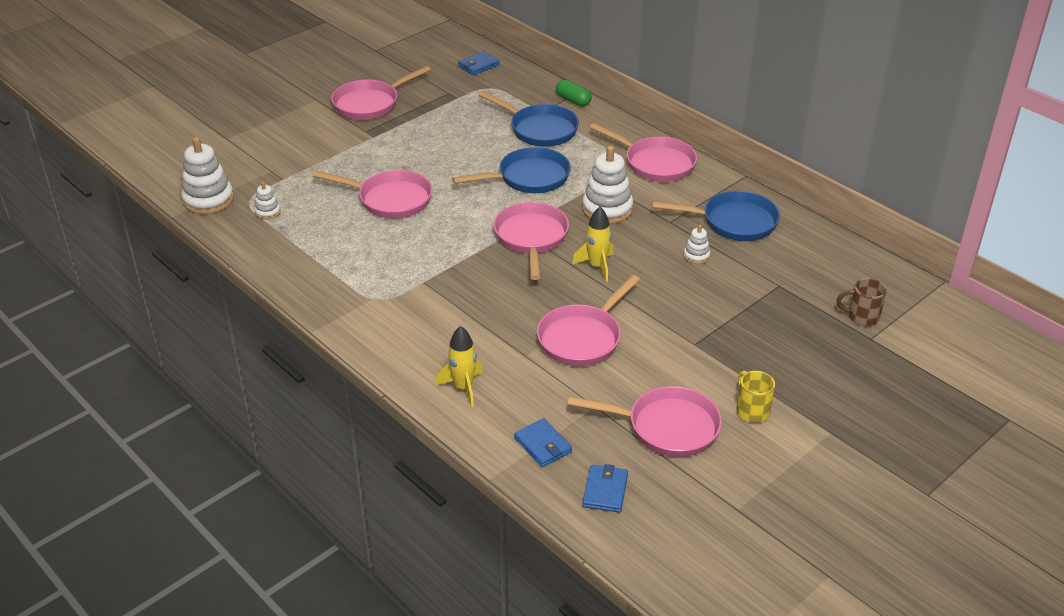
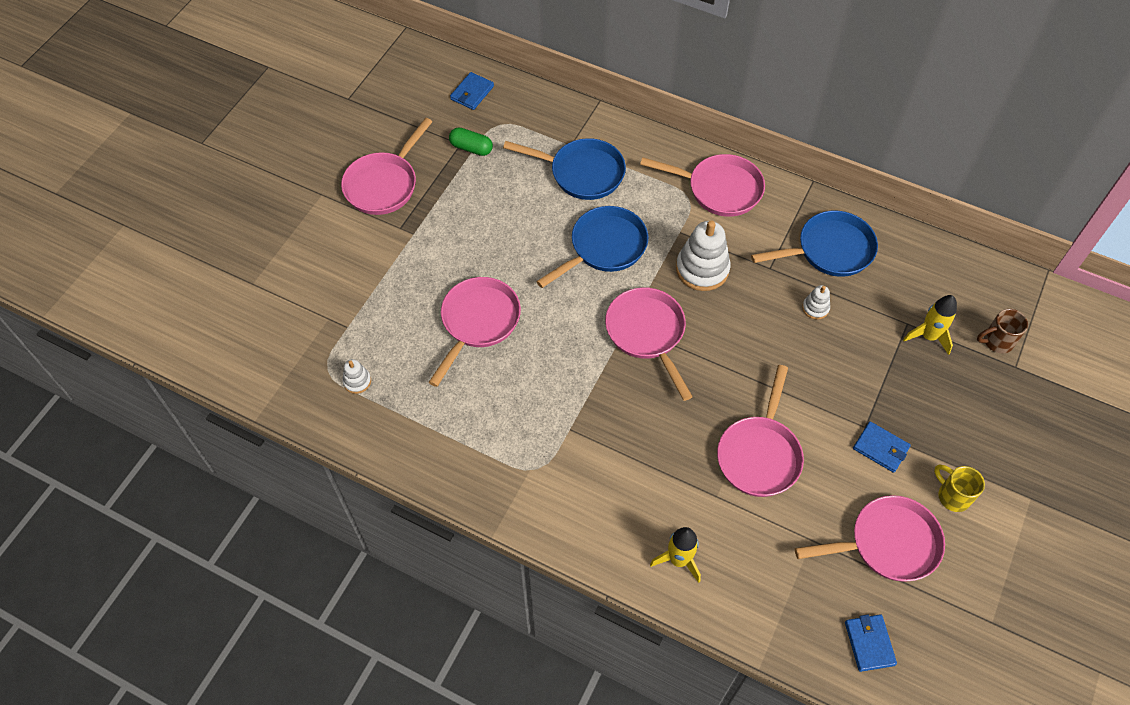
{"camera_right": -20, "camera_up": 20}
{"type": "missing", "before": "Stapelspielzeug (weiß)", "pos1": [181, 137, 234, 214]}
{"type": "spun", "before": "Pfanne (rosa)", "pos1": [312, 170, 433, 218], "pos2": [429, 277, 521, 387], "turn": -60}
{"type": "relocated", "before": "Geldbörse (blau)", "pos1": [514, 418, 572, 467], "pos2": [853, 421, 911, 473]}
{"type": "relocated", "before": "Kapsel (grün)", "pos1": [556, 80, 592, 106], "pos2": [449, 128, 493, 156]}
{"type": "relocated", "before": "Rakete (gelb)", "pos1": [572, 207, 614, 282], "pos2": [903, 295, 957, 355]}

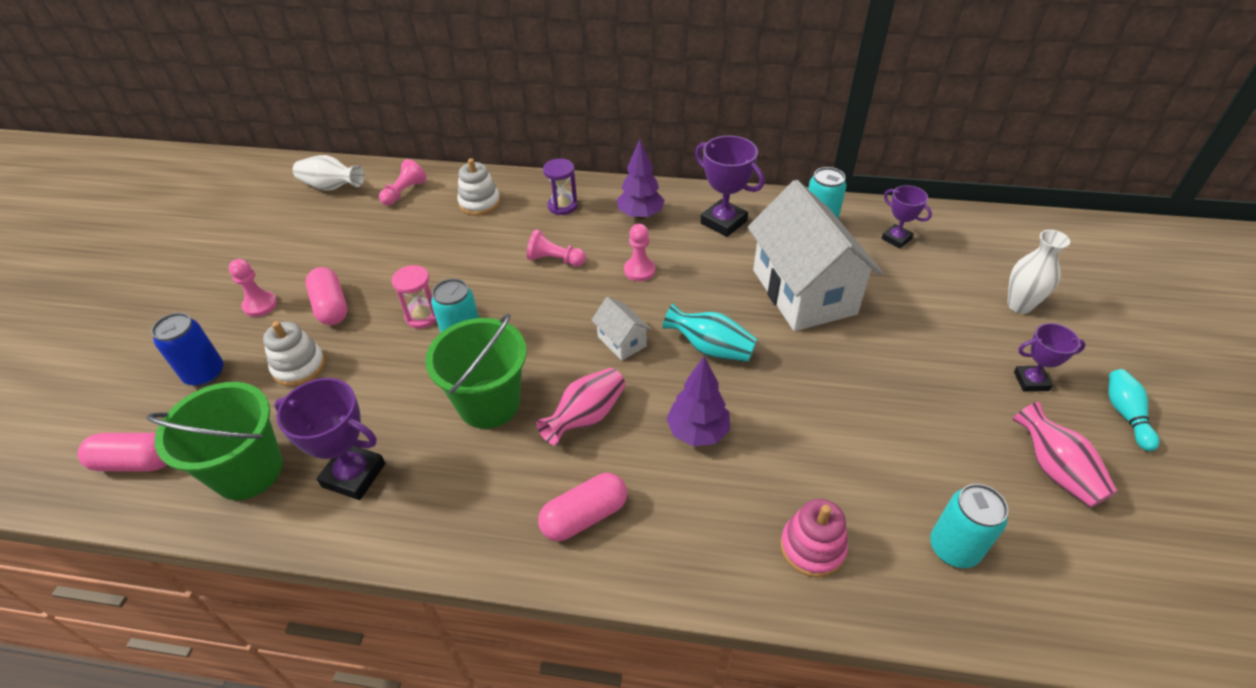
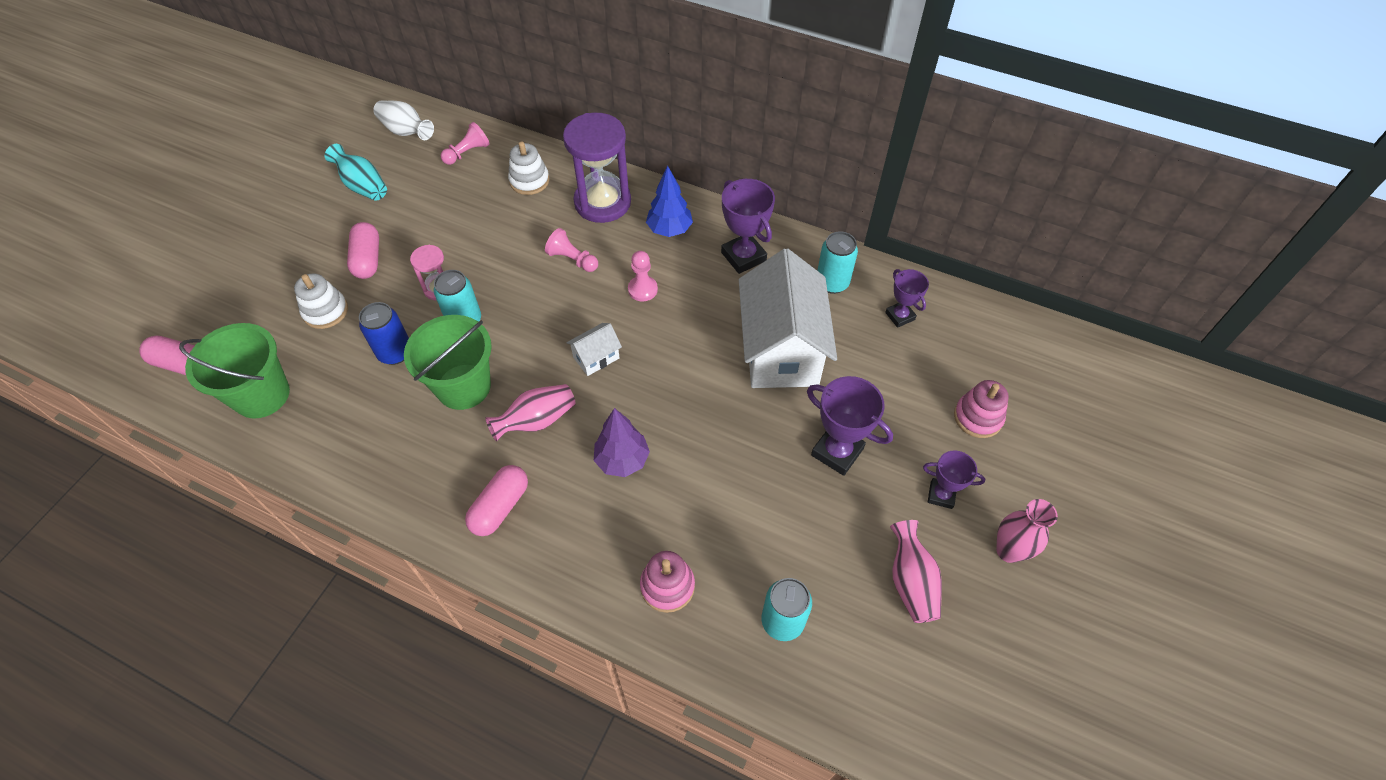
{"camera_right": 15, "camera_up": 10}
{"type": "relocated", "before": "Dose (blau)", "pos1": [151, 313, 223, 387], "pos2": [359, 302, 409, 365]}
{"type": "missing", "before": "Bauer (rosa)", "pos1": [229, 259, 277, 317]}
{"type": "relocated", "before": "Pokal (lila)", "pos1": [274, 378, 385, 500], "pos2": [807, 376, 893, 476]}
{"type": "spun", "before": "Kapsel (rosa)", "pos1": [538, 473, 627, 541], "pos2": [465, 465, 528, 536], "turn": -45}
{"type": "size", "before": "Sanduhr (lila)", "pos1": [543, 159, 578, 215], "pos2": [563, 113, 631, 223], "scale": 1.97}
{"type": "spun", "before": "Haus (weiß)", "pos1": [592, 297, 651, 361], "pos2": [566, 323, 622, 376], "turn": 75}
{"type": "colour", "before": "Baum (lila)", "after": "Baum (blau)", "pos1": [617, 139, 665, 219], "pos2": [646, 165, 693, 237]}
{"type": "relocated", "before": "Vase (türkis)", "pos1": [663, 304, 758, 362], "pos2": [324, 144, 387, 201]}
{"type": "exchanged", "before": "Vase (weiß)", "after": "Stapelspielzeug (rosa)", "pos1": [1007, 230, 1070, 314], "pos2": [954, 380, 1009, 438]}
{"type": "exchanged", "before": "Bowlingkegel (türkis)", "after": "Vase (rosa)", "pos1": [1108, 369, 1160, 451], "pos2": [996, 499, 1058, 563]}

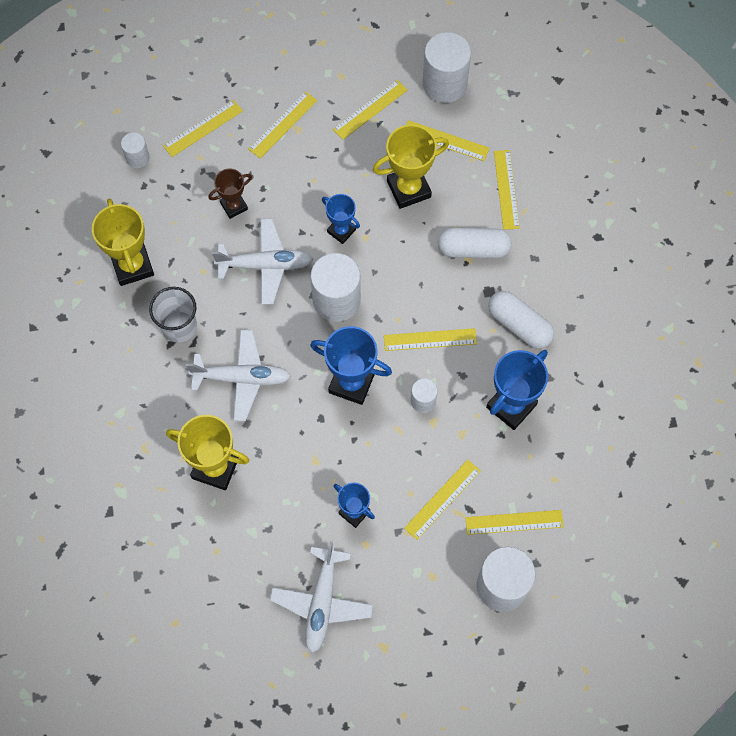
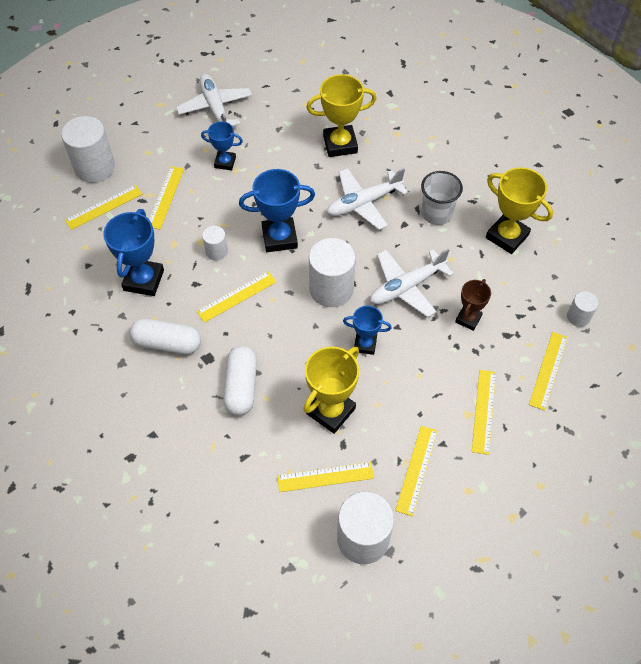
{"camera_right": 150, "camera_up": -10}
{"type": "spun", "before": "Kapsel (weiß)", "pos1": [438, 228, 512, 258], "pos2": [223, 346, 257, 416], "turn": -60}
{"type": "missing", "before": "Lineal (gelb)", "pos1": [494, 150, 520, 230]}

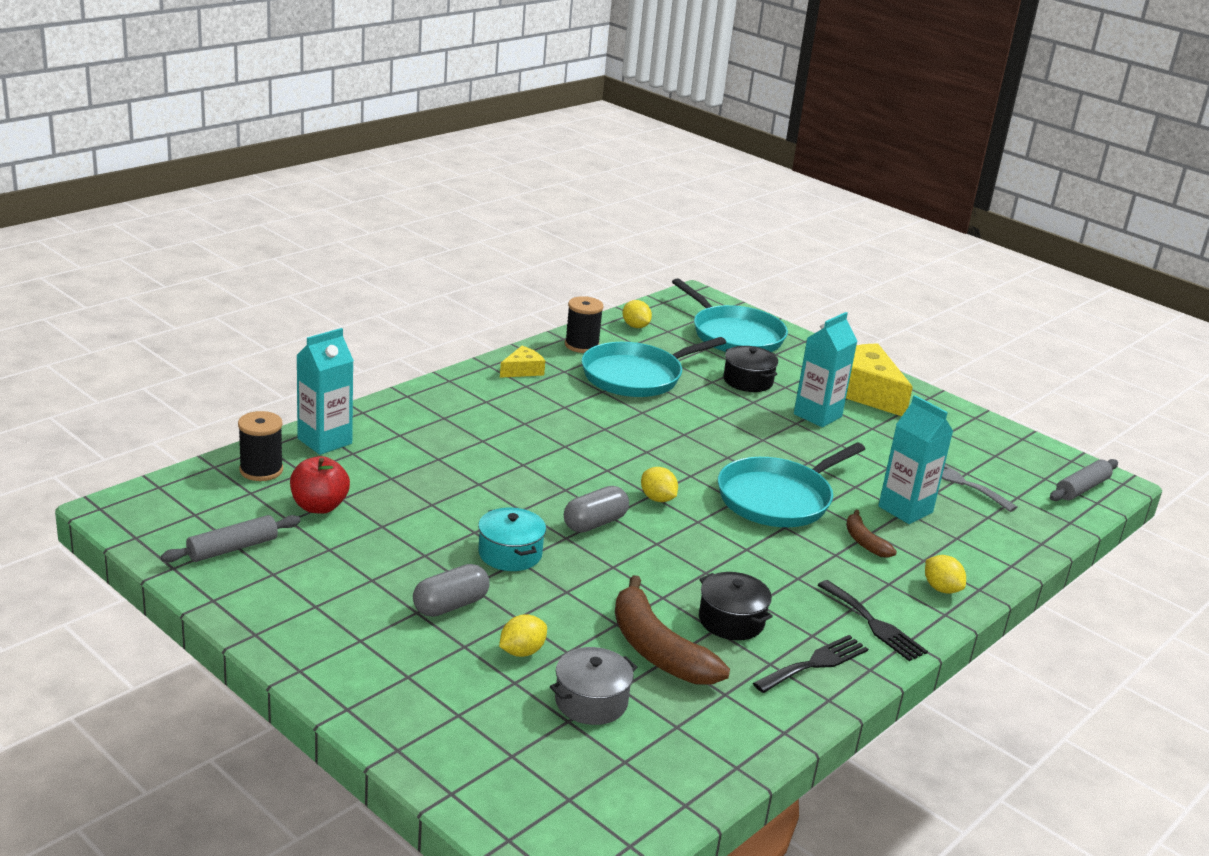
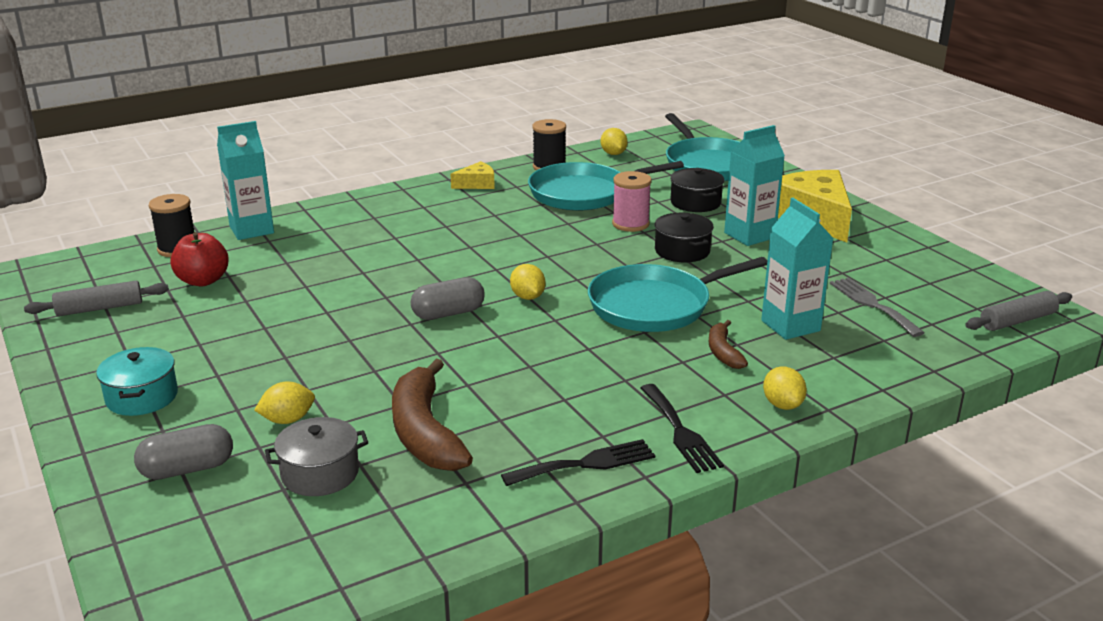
{"camera_right": 20, "camera_up": 0}
{"type": "relocated", "before": "Kapsel (grau)", "pos1": [413, 564, 490, 617], "pos2": [134, 424, 233, 480]}
{"type": "relocated", "before": "Kochtopf (türkis)", "pos1": [478, 508, 546, 571], "pos2": [96, 347, 178, 416]}
{"type": "relocated", "before": "Kochtopf (schwarz)", "pos1": [699, 572, 773, 640], "pos2": [655, 213, 714, 263]}
{"type": "appeared", "after": "Garnrolle (rosa)", "pos2": [612, 171, 652, 232]}

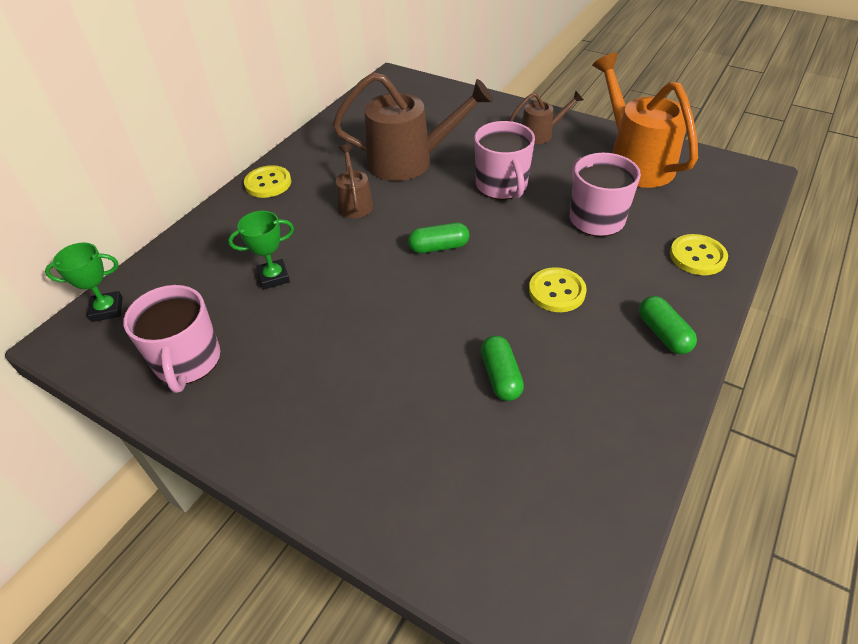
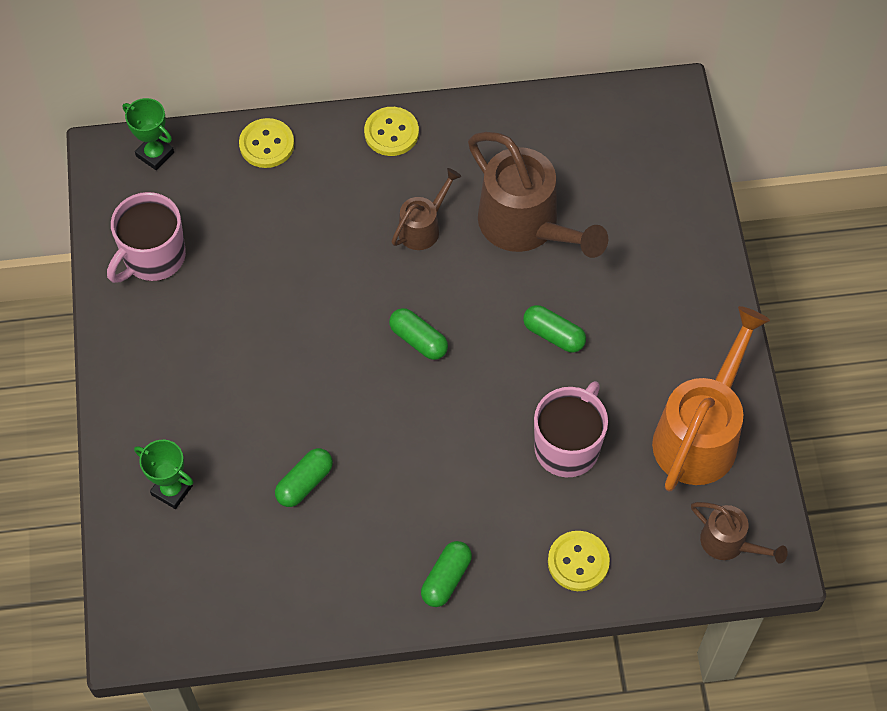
{"camera_right": 50, "camera_up": 15}
{"type": "relocated", "before": "Pokal (grün)", "pos1": [228, 211, 294, 289], "pos2": [134, 440, 193, 509]}
{"type": "exchanged", "before": "Tasse (rosa)", "after": "Kapsel (grün)", "pos1": [474, 121, 535, 200], "pos2": [523, 305, 586, 353]}
{"type": "relocated", "before": "Gießkanne (braun)", "pos1": [509, 91, 583, 144], "pos2": [691, 502, 788, 564]}
{"type": "relocated", "before": "Knopf (gelb)", "pos1": [529, 267, 587, 312], "pos2": [239, 118, 294, 168]}

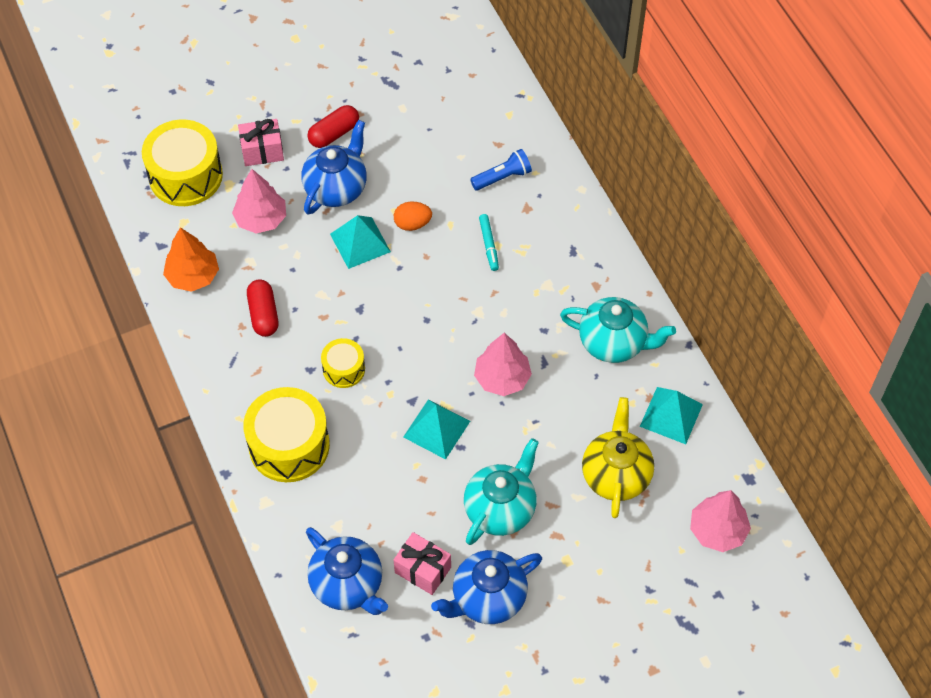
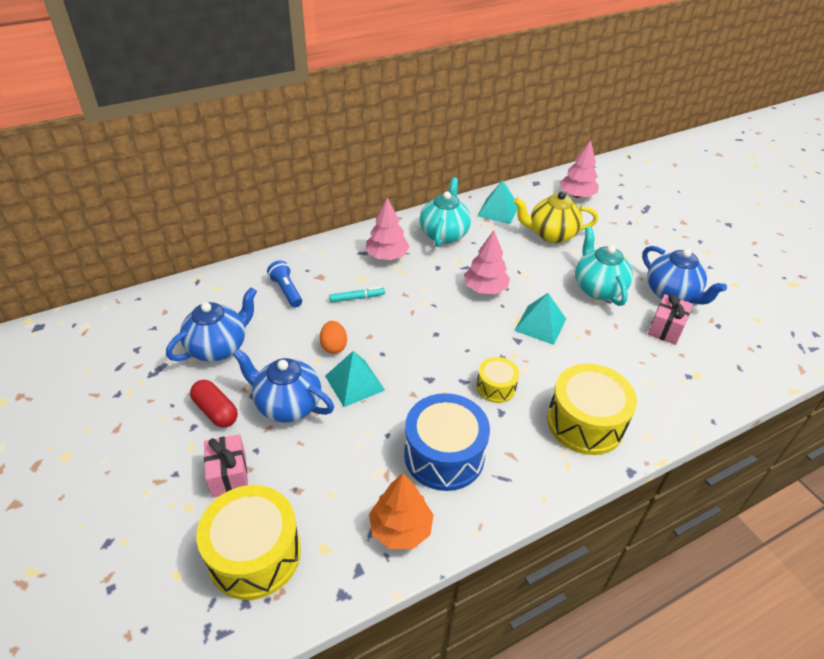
{"camera_right": -95, "camera_up": -15}
{"type": "relocated", "before": "Baum (rosa)", "pos1": [232, 169, 286, 234], "pos2": [366, 198, 410, 260]}
{"type": "exchanged", "before": "Kapsel (rot)", "after": "Trommel (blau)", "pos1": [247, 279, 279, 337], "pos2": [404, 393, 490, 491]}
{"type": "relocated", "before": "Teekanne (blau)", "pos1": [306, 527, 388, 615], "pos2": [166, 287, 257, 362]}
{"type": "spun", "before": "Teekanne (türkis)", "pos1": [464, 438, 539, 545], "pos2": [575, 227, 633, 306], "turn": 45}

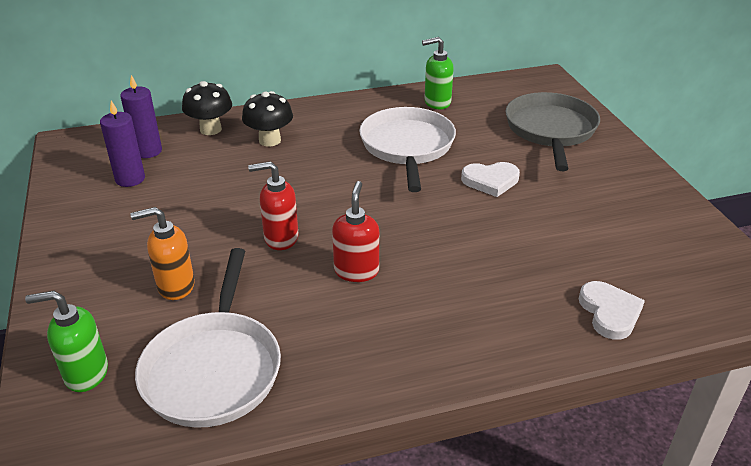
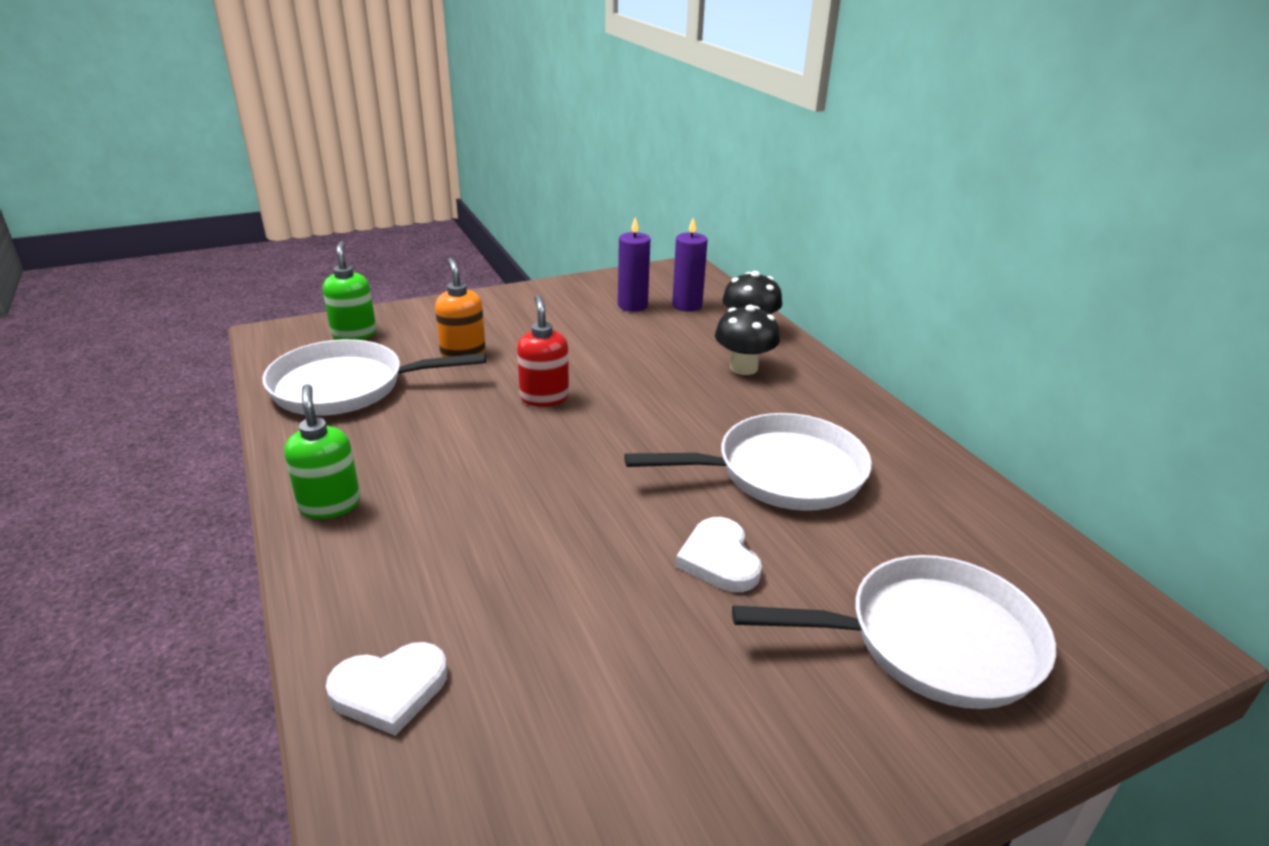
{"camera_right": 80, "camera_up": -5}
{"type": "missing", "before": "Seifenspender (rot)", "pos1": [332, 181, 379, 282]}
{"type": "relocated", "before": "Seifenspender (grün)", "pos1": [422, 37, 454, 109], "pos2": [284, 384, 360, 519]}
{"type": "colour", "before": "Pfanne (grau)", "after": "Pfanne (weiß)", "pos1": [506, 92, 600, 171], "pos2": [732, 555, 1056, 709]}

